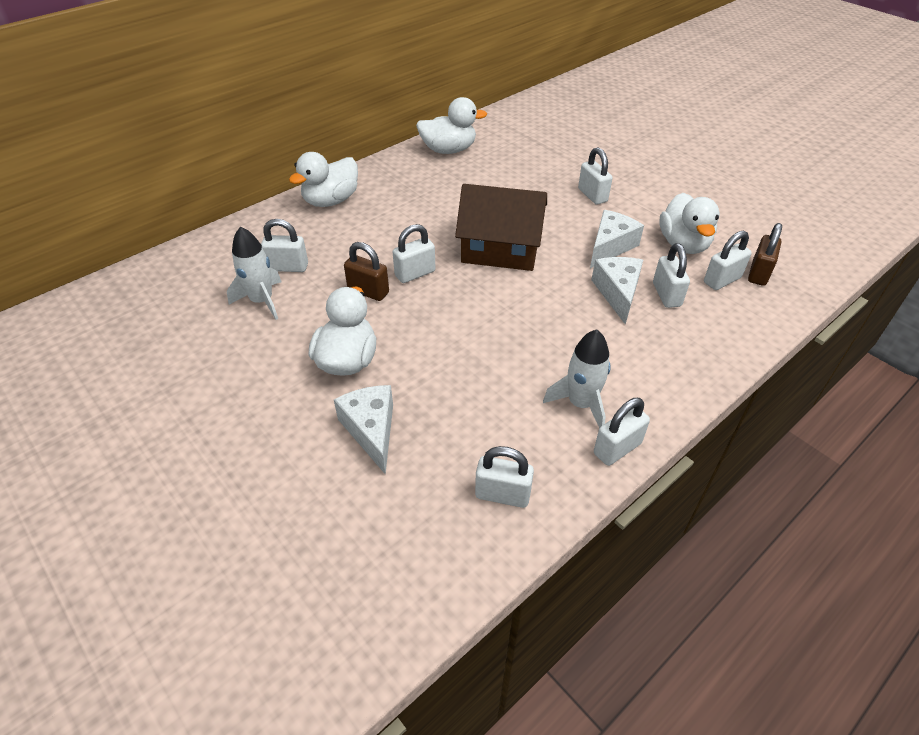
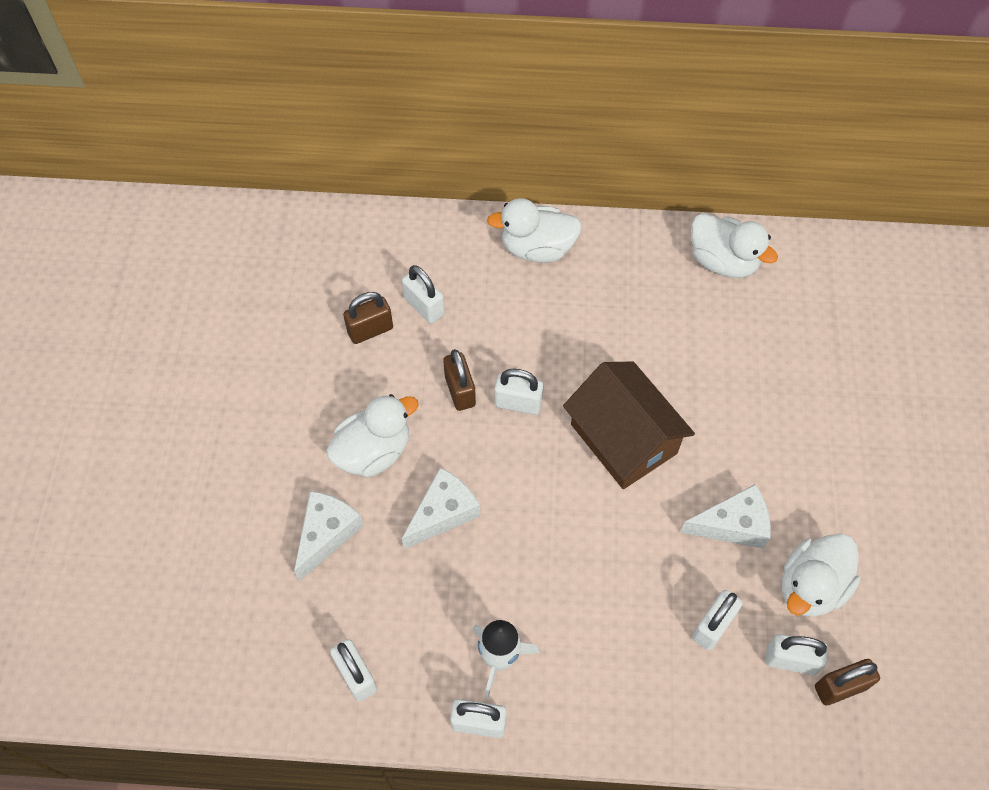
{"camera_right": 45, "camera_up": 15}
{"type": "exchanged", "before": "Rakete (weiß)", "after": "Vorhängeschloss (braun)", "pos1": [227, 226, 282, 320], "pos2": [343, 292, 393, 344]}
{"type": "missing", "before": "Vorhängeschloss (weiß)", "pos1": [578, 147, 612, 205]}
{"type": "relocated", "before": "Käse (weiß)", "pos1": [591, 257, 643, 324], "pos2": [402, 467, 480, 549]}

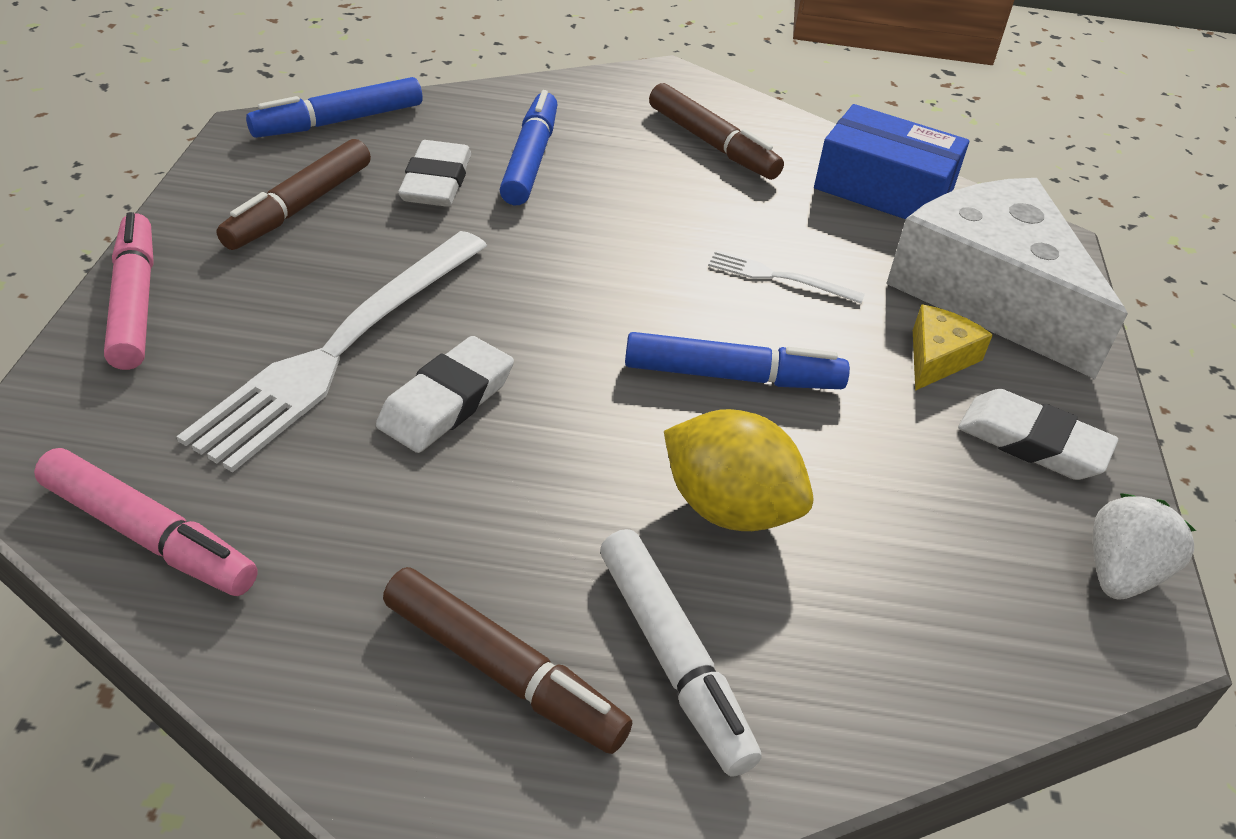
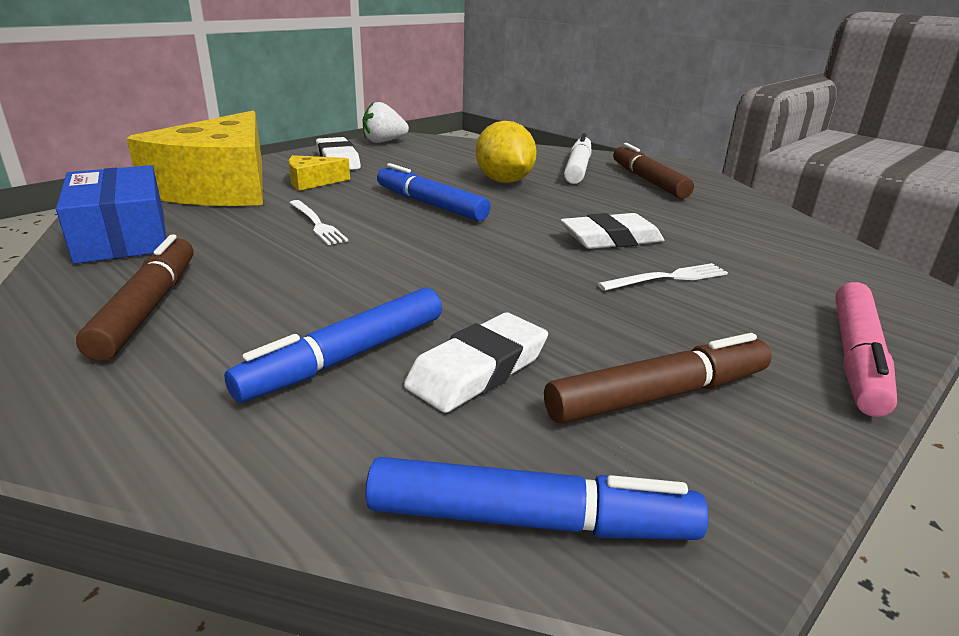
{"camera_right": -140, "camera_up": -15}
{"type": "missing", "before": "Filzstift (rosa)", "pos1": [34, 448, 258, 596]}
{"type": "size", "before": "Gabel (weiß)", "pos1": [176, 231, 487, 472], "pos2": [598, 263, 728, 291], "scale": 0.44}
{"type": "colour", "before": "Käse (weiß)", "after": "Käse (gelb)", "pos1": [886, 178, 1128, 379], "pos2": [127, 111, 263, 206]}

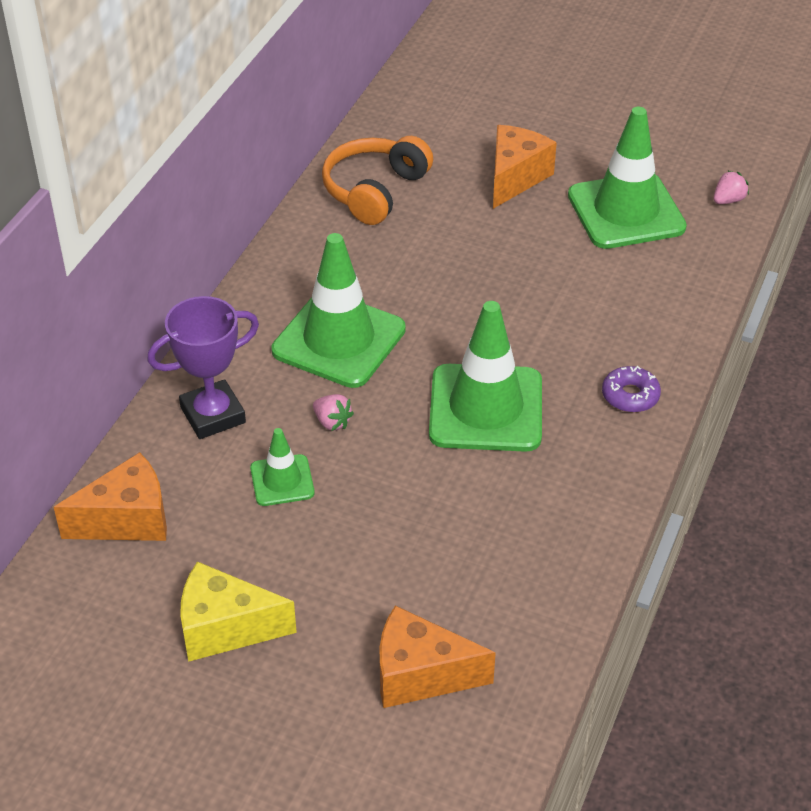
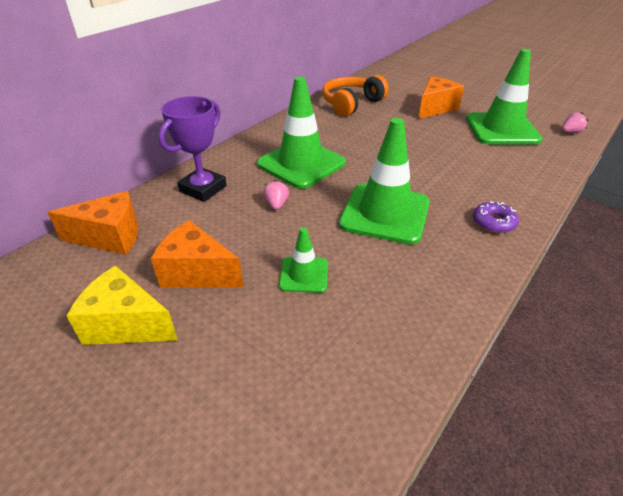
{"camera_right": 15, "camera_up": -5}
{"type": "spun", "before": "Pokal (lila)", "pos1": [147, 296, 259, 439], "pos2": [159, 96, 227, 202], "turn": -45}
{"type": "relocated", "before": "Leitkegel (grün)", "pos1": [250, 428, 315, 506], "pos2": [279, 227, 328, 293]}
{"type": "spun", "before": "Erdbeere (rosa)", "pos1": [313, 394, 354, 431], "pos2": [263, 180, 289, 210], "turn": -150}
{"type": "relocated", "before": "Käse (orange)", "pos1": [380, 605, 496, 708], "pos2": [151, 220, 244, 288]}

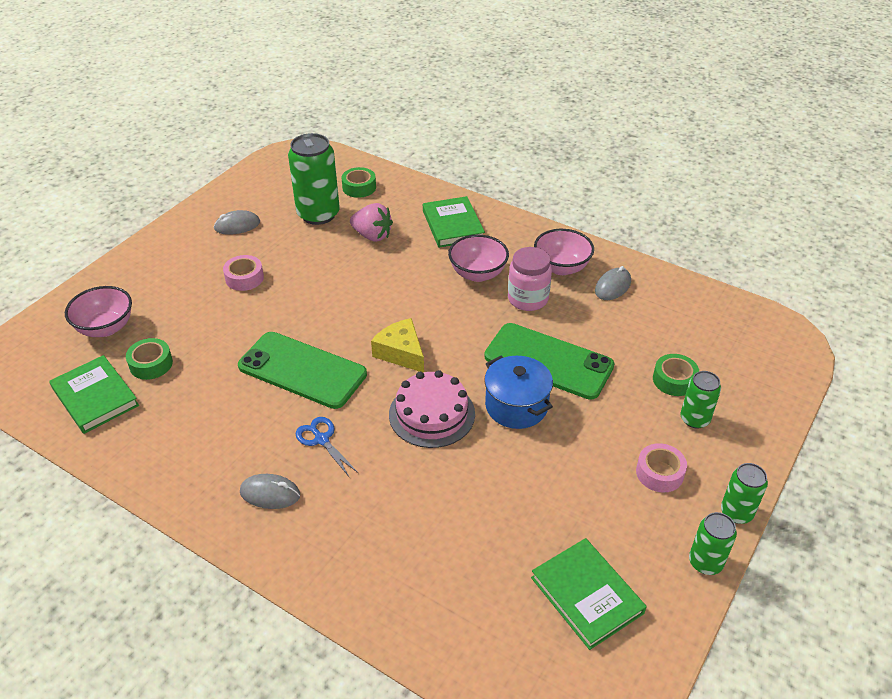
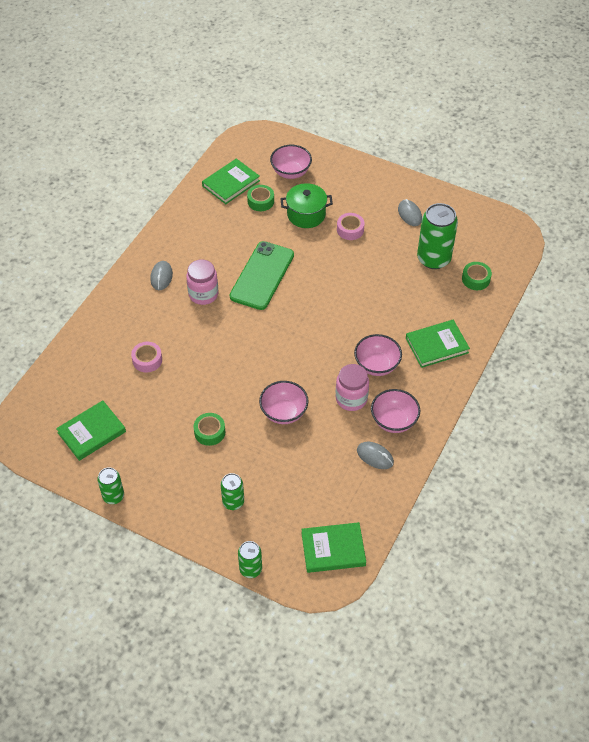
{"camera_right": 85, "camera_up": 10}
{"type": "exchanged", "before": "Schere (blau)", "after": "Einmachglas (rosa)", "pos1": [295, 417, 358, 478], "pos2": [186, 259, 218, 305]}
{"type": "missing", "before": "Erdbeere (rosa)", "pos1": [350, 203, 393, 242]}
{"type": "missing", "before": "Käse (gelb)", "pos1": [371, 318, 424, 373]}
{"type": "missing", "before": "Kuchen (rosa)", "pos1": [389, 370, 475, 448]}
{"type": "exchanged", "before": "Handy (grün)", "after": "Schüssel (rosa)", "pos1": [484, 323, 615, 400], "pos2": [259, 381, 308, 424]}
{"type": "missing", "before": "Kochtopf (blau)", "pos1": [484, 356, 553, 429]}
{"type": "relocated", "before": "Klebeband (rosa)", "pos1": [636, 443, 687, 493], "pos2": [131, 342, 162, 372]}
{"type": "relocated", "before": "Klebeband (grün)", "pos1": [653, 354, 699, 396], "pos2": [193, 413, 225, 446]}
{"type": "relocated", "before": "Dose (grün)", "pos1": [721, 463, 768, 524], "pos2": [238, 541, 262, 578]}
{"type": "appeared", "after": "Kochtopf (grün)", "pos2": [280, 183, 333, 228]}
{"type": "appeared", "after": "Buch (grün)", "pos2": [301, 522, 366, 573]}

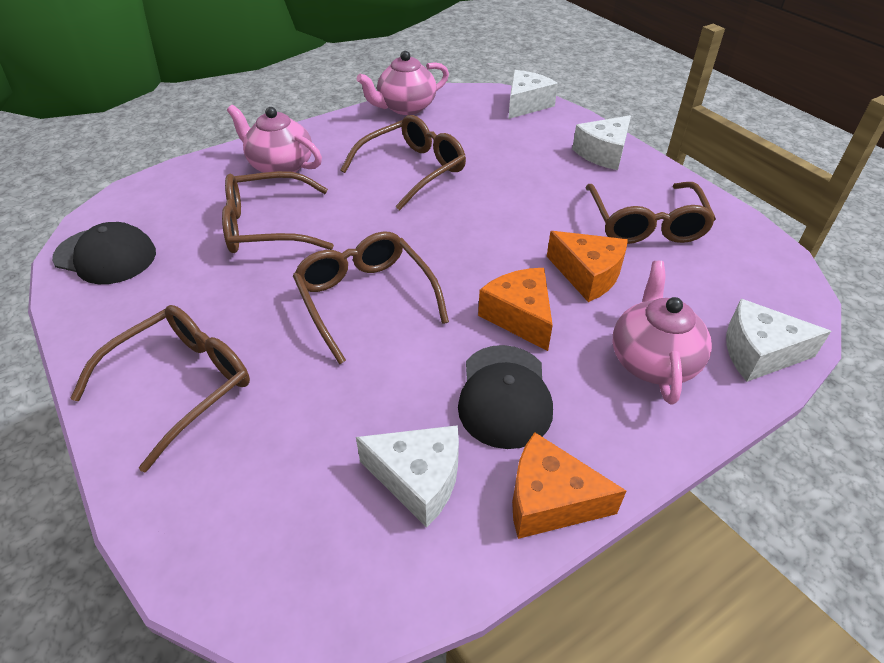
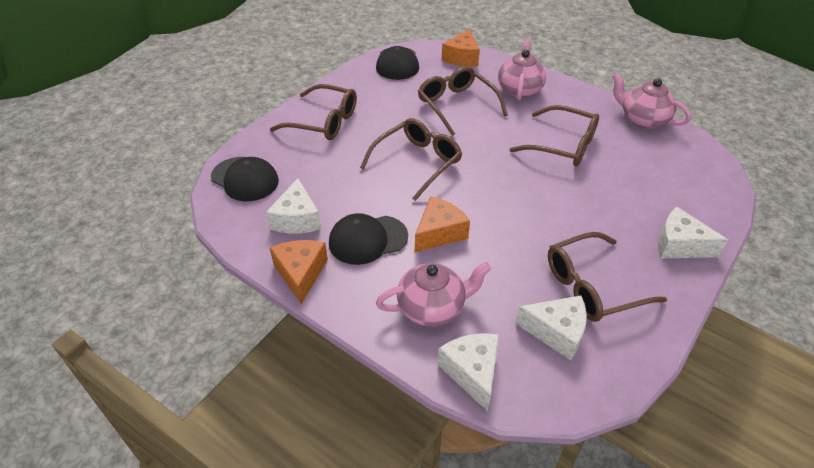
{"camera_right": 70, "camera_up": 0}
{"type": "relocated", "before": "Käse (weiß)", "pos1": [508, 70, 558, 119], "pos2": [515, 295, 587, 360]}
{"type": "relocated", "before": "Käse (orange)", "pos1": [547, 231, 628, 302], "pos2": [442, 29, 480, 67]}
{"type": "appeared", "after": "Kappe (schwarz)", "pos2": [211, 157, 279, 201]}

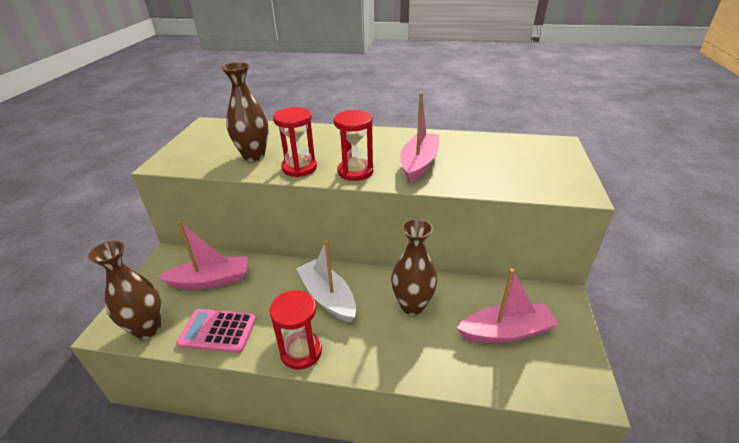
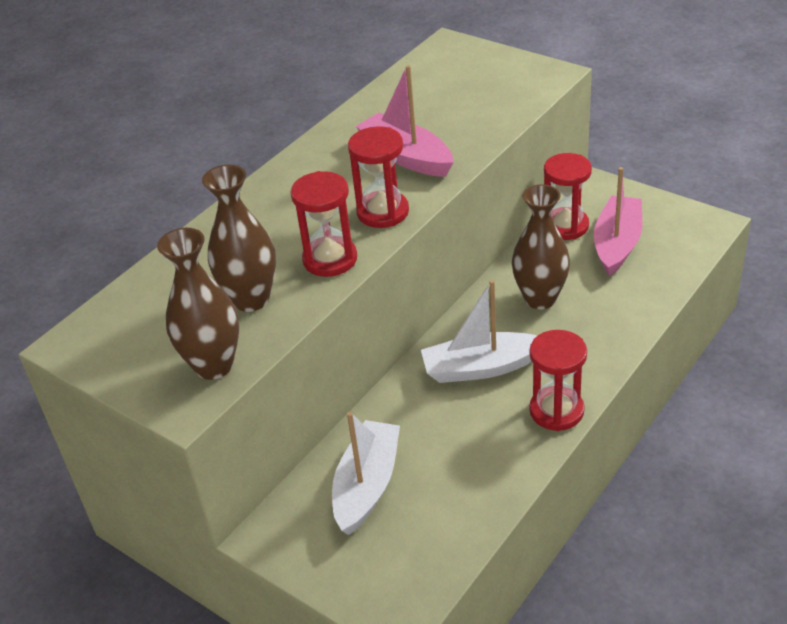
{"camera_right": -60, "camera_up": 5}
{"type": "relocated", "before": "Vase (braun)", "pos1": [88, 241, 162, 339], "pos2": [157, 228, 239, 380]}
{"type": "colour", "before": "Boot (rosa)", "after": "Boot (weiß)", "pos1": [157, 221, 248, 290], "pos2": [332, 412, 400, 535]}
{"type": "missing", "before": "Taschenrechner (rosa)", "pos1": [176, 309, 257, 353]}
{"type": "appeared", "after": "Sanduhr (rot)", "pos2": [544, 153, 592, 240]}

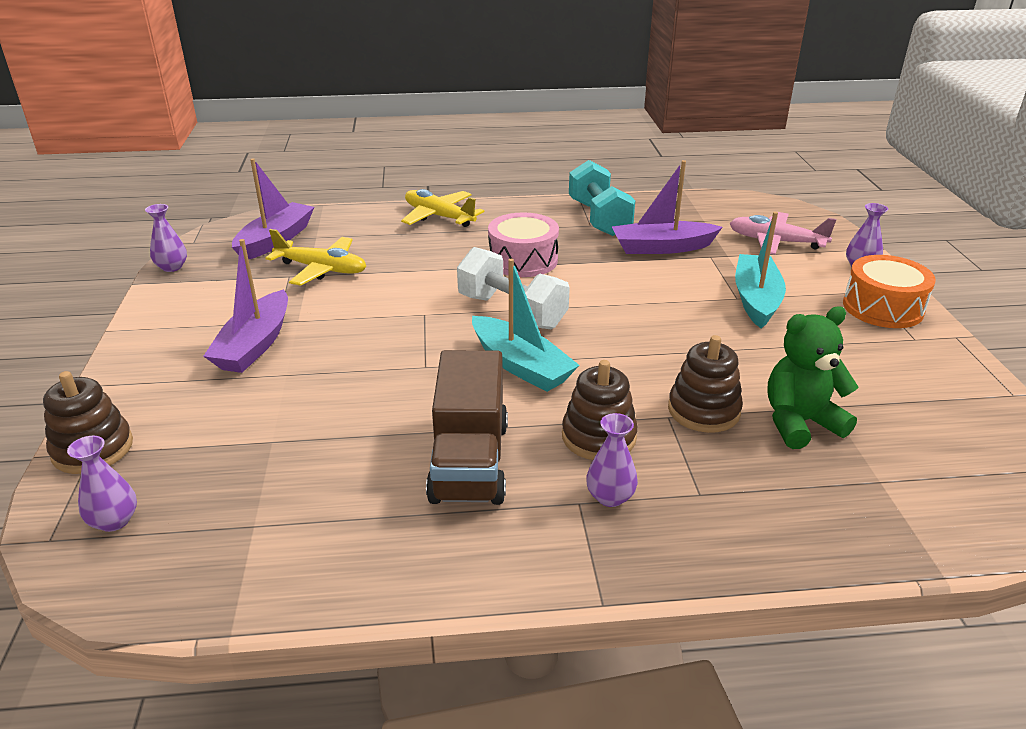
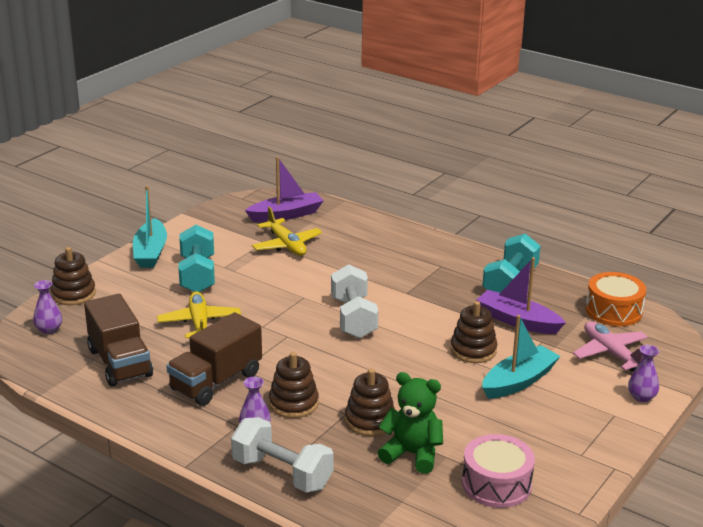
{"camera_right": 40, "camera_up": -5}
{"type": "missing", "before": "Vase (lila)", "pos1": [145, 204, 187, 272]}
{"type": "exchanged", "before": "Boot (lila)", "after": "Hantel (türkis)", "pos1": [203, 239, 288, 373], "pos2": [178, 225, 215, 292]}
{"type": "relocated", "before": "Flugzeug (gelb)", "pos1": [401, 189, 484, 227], "pos2": [157, 291, 241, 338]}
{"type": "relocated", "before": "Boot (türkis)", "pos1": [472, 259, 580, 392], "pos2": [133, 186, 167, 268]}
{"type": "relocated", "before": "Trommel (rosa)", "pos1": [488, 212, 559, 277], "pos2": [462, 434, 535, 508]}
{"type": "relocated", "before": "Trommel (orange)", "pos1": [843, 255, 936, 328], "pos2": [586, 272, 646, 326]}
{"type": "appeared", "after": "Lastwagen (braun)", "pos2": [84, 294, 153, 386]}
{"type": "appeared", "after": "Hantel (weiß)", "pos2": [231, 417, 333, 493]}
{"type": "appeared", "after": "Stapelspielzeug (braun)", "pos2": [450, 301, 497, 363]}

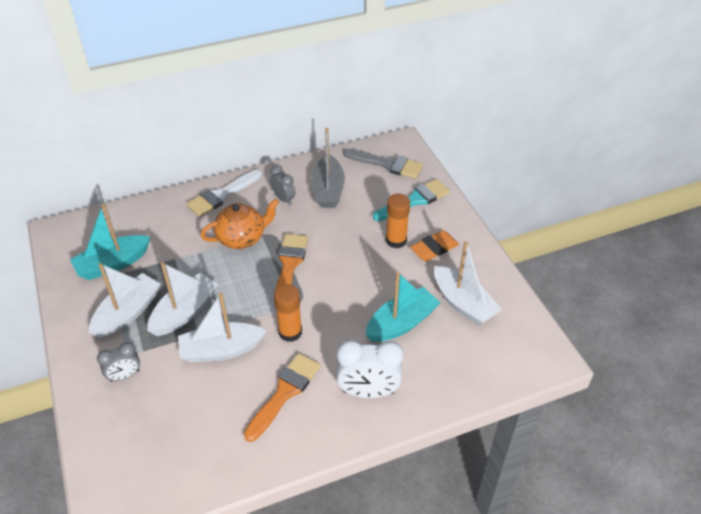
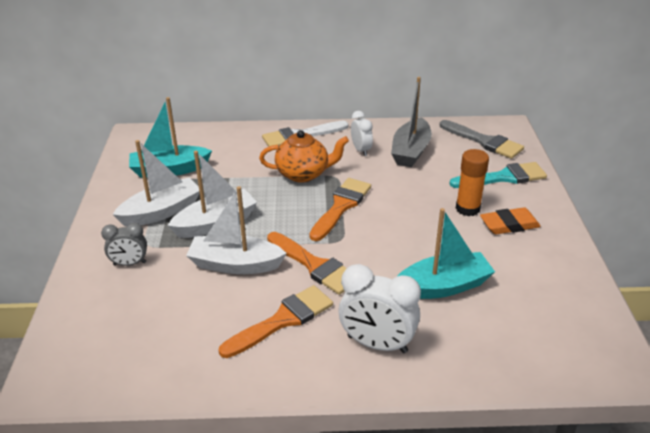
{"camera_right": 20, "camera_up": -10}
{"type": "colour", "before": "Wecker (grau)", "after": "Wecker (weiß)", "pos1": [270, 165, 296, 205], "pos2": [351, 111, 373, 156]}
{"type": "exchanged", "before": "Klebestift (orange)", "after": "Pinsel (orange)", "pos1": [274, 284, 302, 342], "pos2": [267, 232, 347, 295]}
{"type": "missing", "before": "Boot (weiß)", "pos1": [434, 241, 502, 326]}

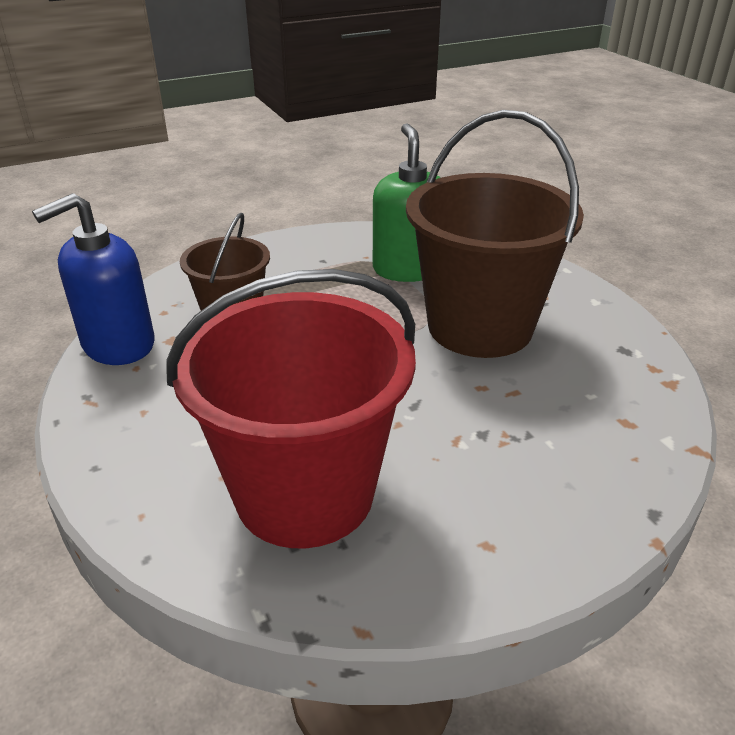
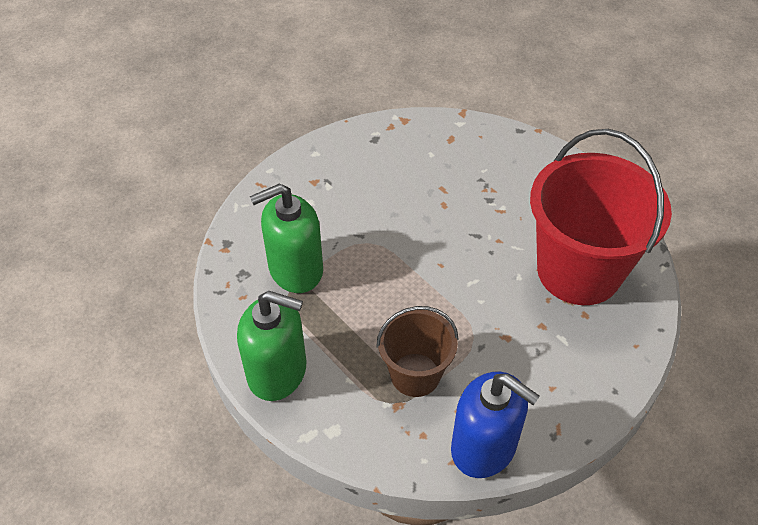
{"camera_right": -105, "camera_up": 15}
{"type": "missing", "before": "Eimer (braun)", "pos1": [406, 110, 584, 358]}
{"type": "appeared", "after": "Seifenspender (grün)", "pos2": [237, 291, 306, 401]}

